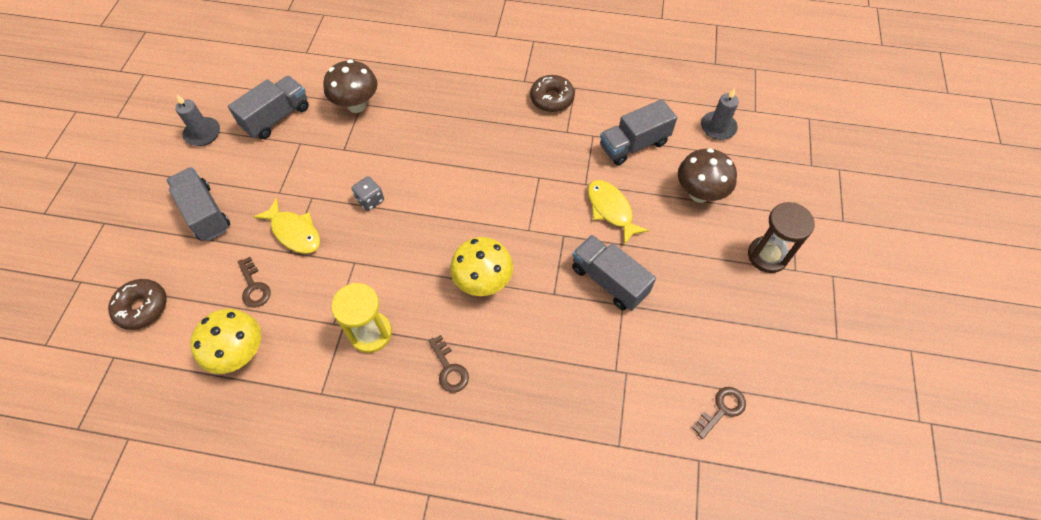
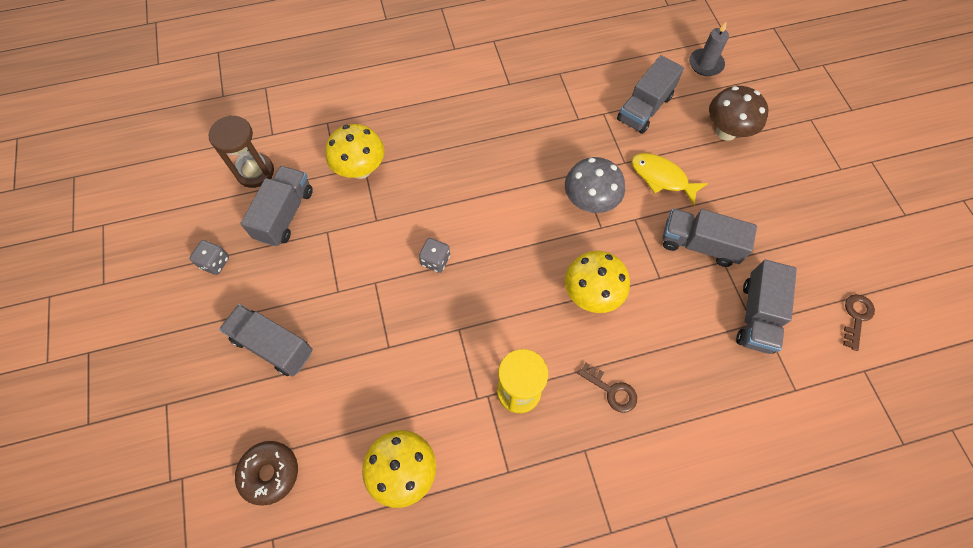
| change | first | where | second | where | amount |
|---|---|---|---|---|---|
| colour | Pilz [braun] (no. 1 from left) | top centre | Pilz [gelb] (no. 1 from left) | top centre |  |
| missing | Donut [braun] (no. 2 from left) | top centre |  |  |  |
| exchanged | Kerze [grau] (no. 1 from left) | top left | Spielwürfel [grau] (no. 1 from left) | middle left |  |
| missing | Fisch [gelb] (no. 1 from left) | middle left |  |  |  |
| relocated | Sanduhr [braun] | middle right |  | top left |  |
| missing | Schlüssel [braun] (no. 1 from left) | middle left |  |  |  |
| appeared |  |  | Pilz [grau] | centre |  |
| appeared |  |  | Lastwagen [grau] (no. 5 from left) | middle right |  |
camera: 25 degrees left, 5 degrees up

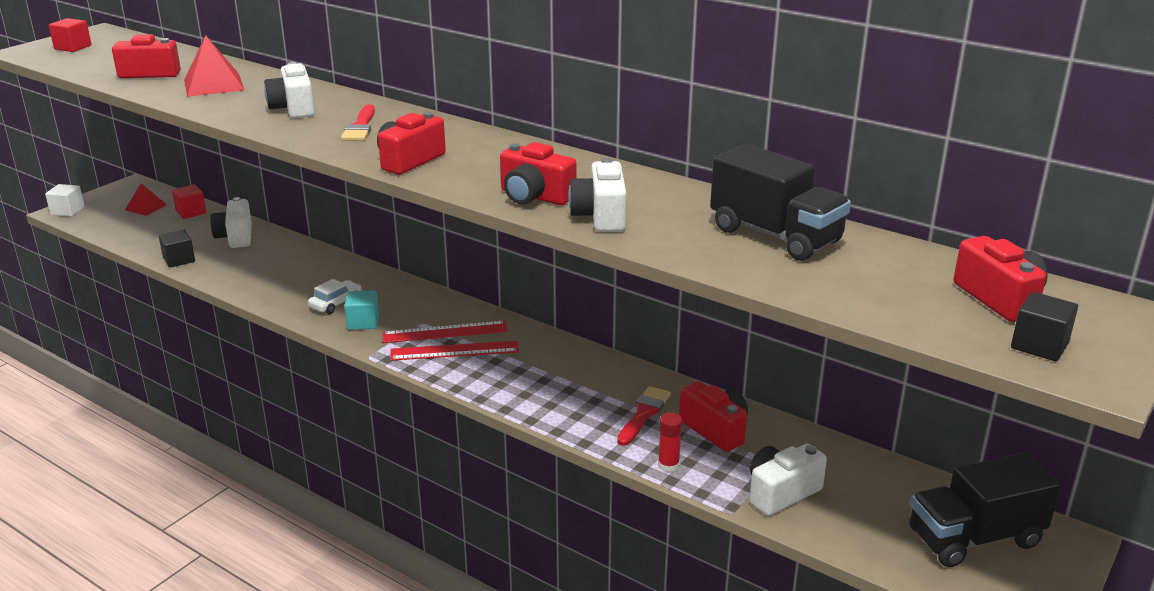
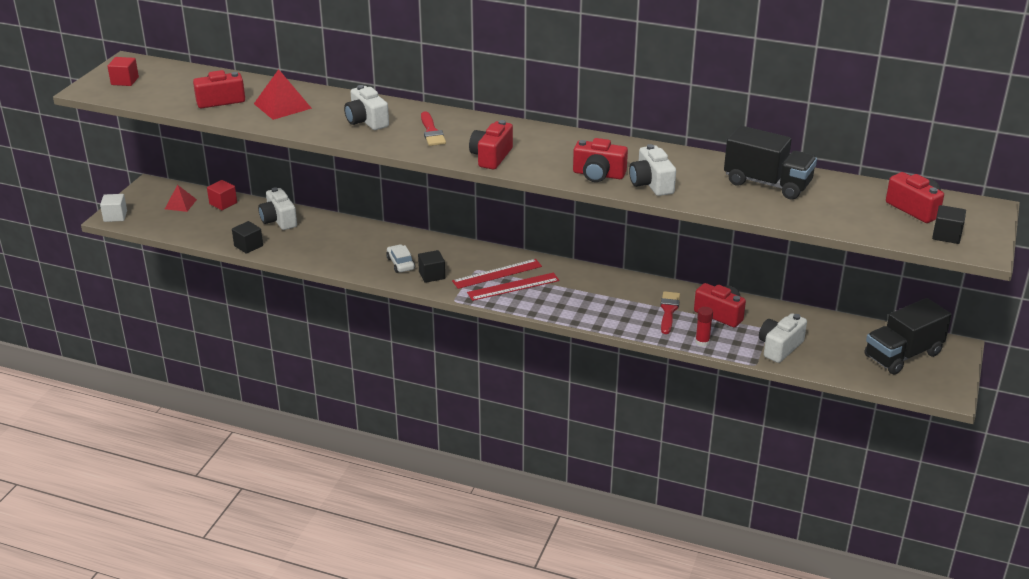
| change | first | where | second | where | amount |
|---|---|---|---|---|---|
| spun | Auto [weiß] | middle left |  | centre | 45 degrees counterclockwise |
| colour | Kubus [türkis] | middle left | Kubus [schwarz] (no. 2 from left) | centre |  |
camera: 15 degrees left, 5 degrees up

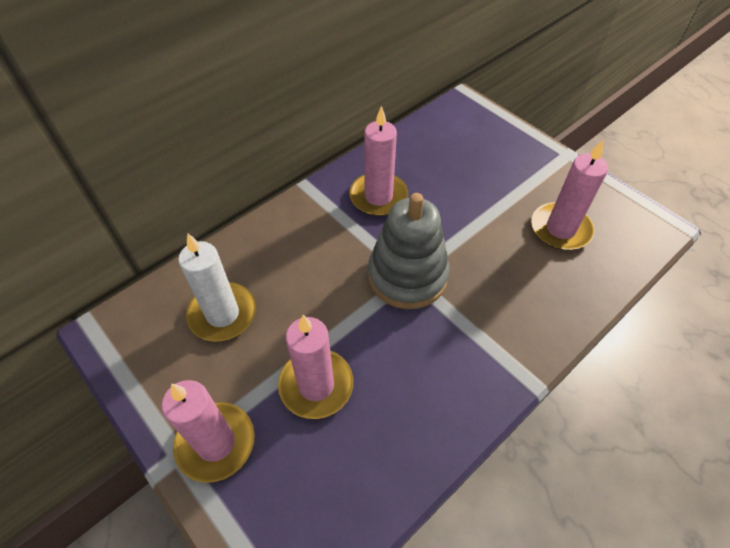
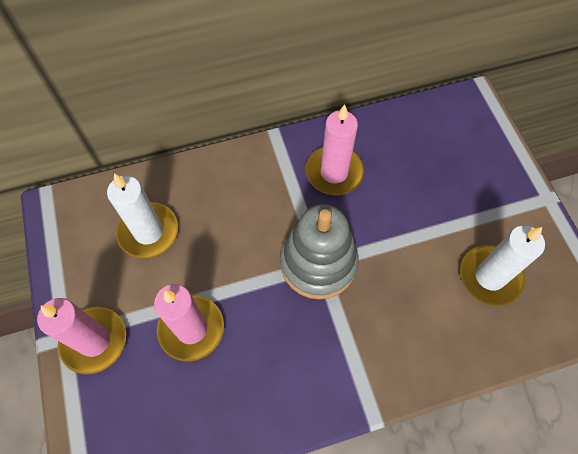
| change | first | where | second | where | amount |
|---|---|---|---|---|---|
| colour | Kerze [rosa] (no. 4 from left) | middle right | Kerze [weiß] (no. 2 from left) | middle right |  |
camera: 25 degrees right, 10 degrees up

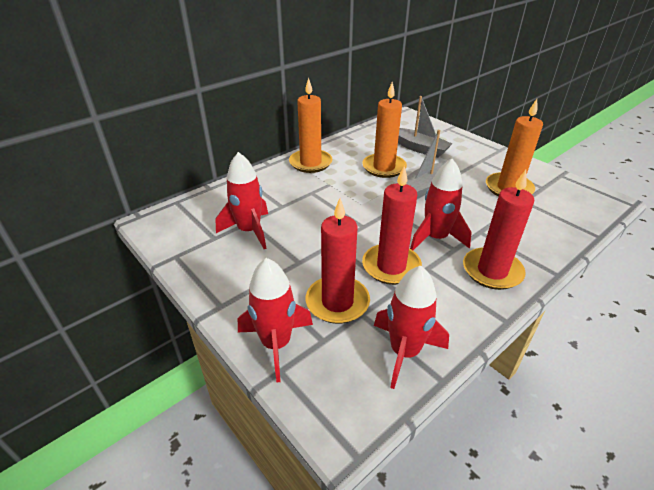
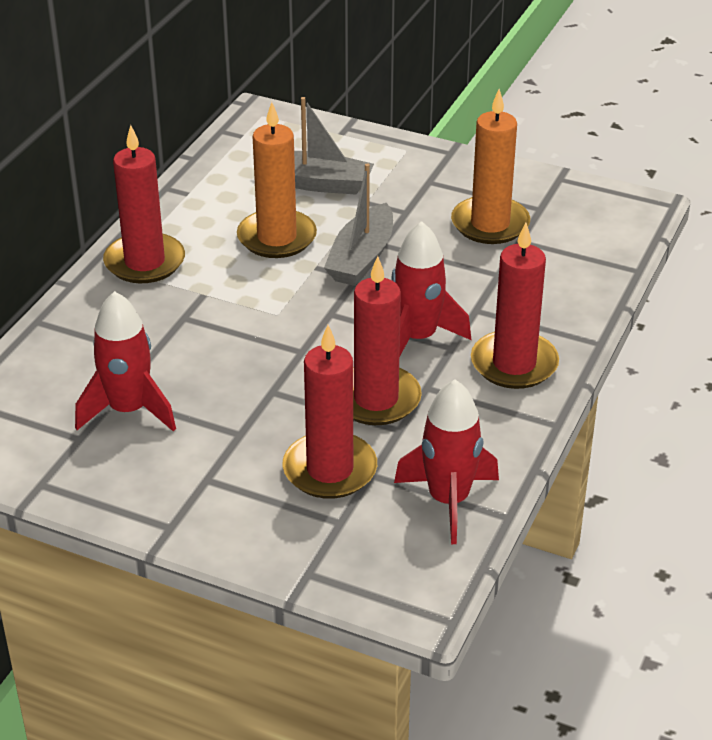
| change | first | where | second | where | amount |
|---|---|---|---|---|---|
| colour | Kerze [orange] (no. 1 from left) | top centre | Kerze [rot] (no. 1 from left) | top left |  |
| missing | Rakete [rot] (no. 2 from left) | centre |  |  |  |
camera: 25 degrees left, 0 degrees up

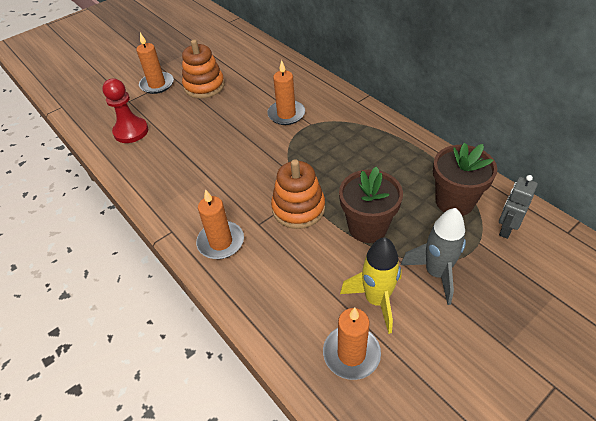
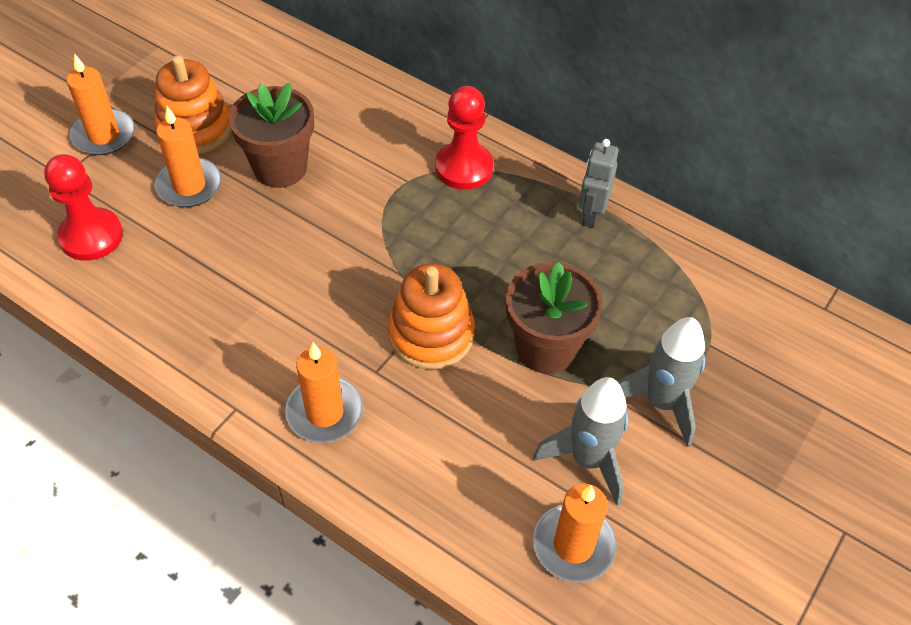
| change | first | where | second | where | amount |
|---|---|---|---|---|---|
| relocated | Kerze [orange] (no. 3 from left in the first image) | top centre | Kerze [orange] (no. 2 from left) | top left |  |
| relocated | Blumentopf [braun] (no. 2 from left in the first image) | middle right | Blumentopf [braun] (no. 1 from left) | top left |  |
| relocated | Roboter [grau] | middle right |  | top centre |  |
| colour | Rakete [gelb] | bottom centre | Rakete [grau] (no. 1 from left) | bottom centre |  |
| appeared |  |  | Bauer [rot] (no. 2 from left) | top centre |  |
camera: 20 degrees left, 5 degrees up

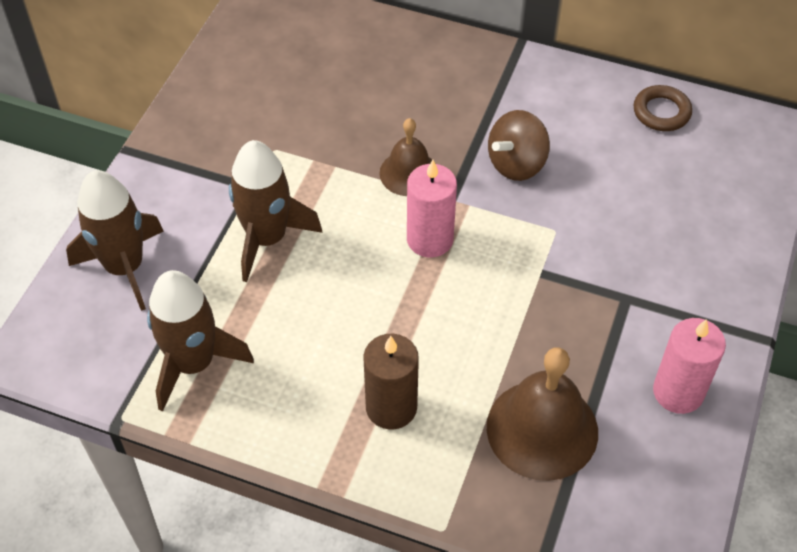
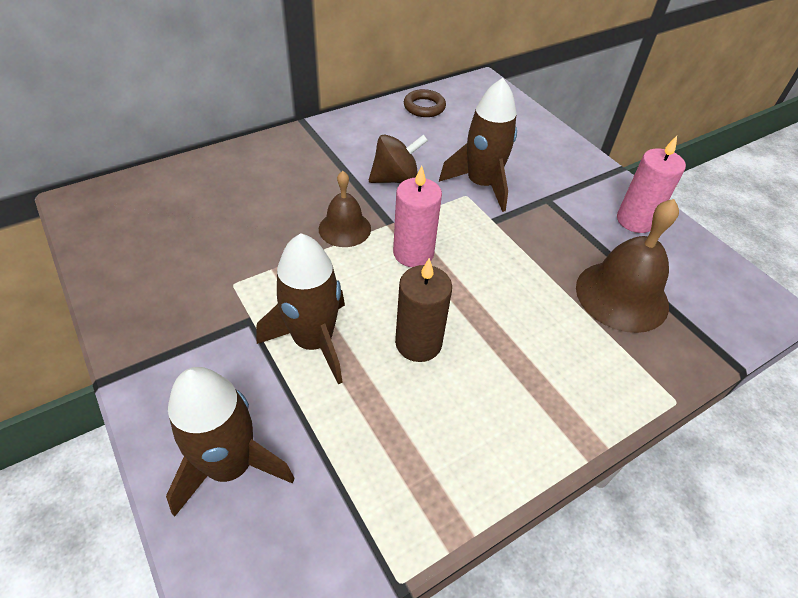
| change | first | where | second | where | amount |
|---|---|---|---|---|---|
| spun | Kreisel [braun] | top centre |  | top centre | 105 degrees counterclockwise |
| relocated | Rakete [braun] (no. 2 from left in the first image) | middle left | Rakete [braun] (no. 3 from left) | top centre |  |
| relocated | Kerze [braun] | bottom centre |  | centre |  |
camera: 55 degrees left, 5 degrees down

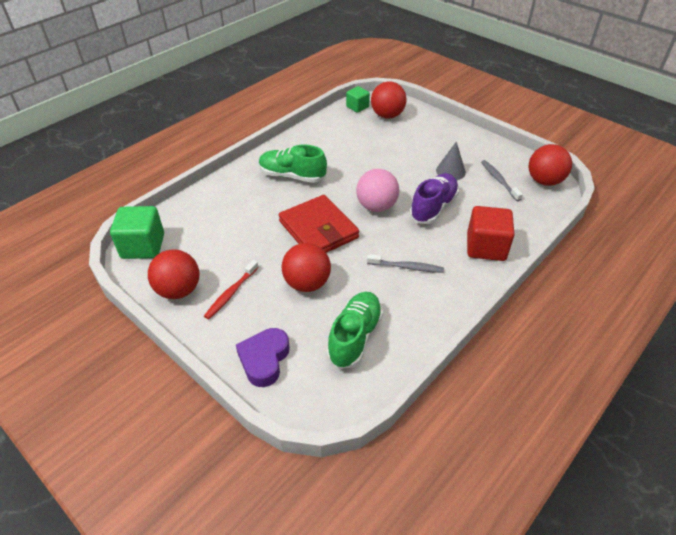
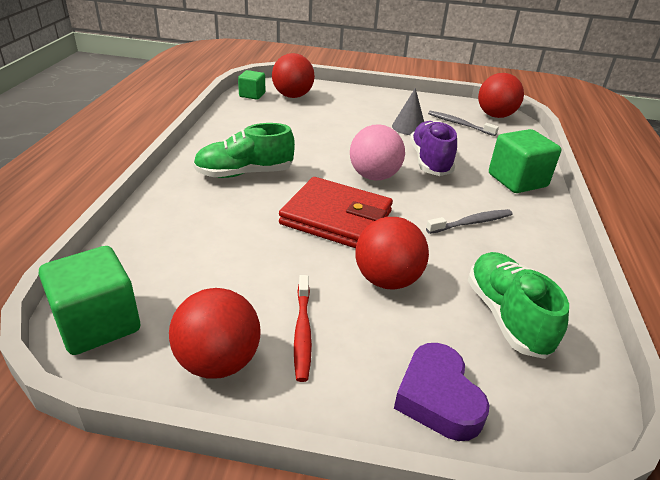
| change | first | where | second | where | amount |
|---|---|---|---|---|---|
| colour | Kubus [rot] | middle right | Kubus [grün] (no. 3 from left) | middle right |  |
camera: 35 degrees left, 10 degrees down

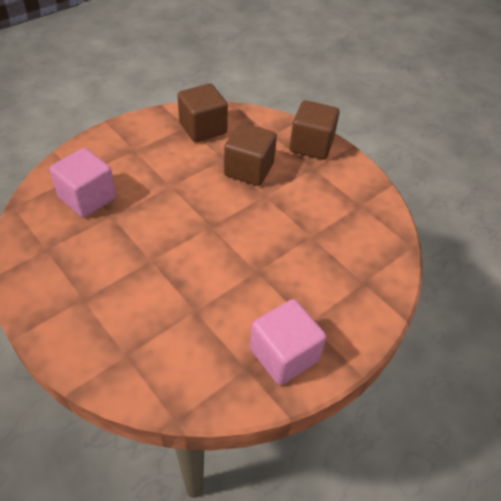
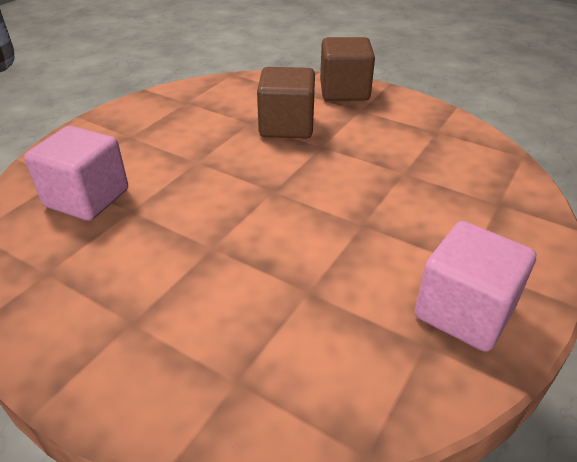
| change | first | where | second | where | amount |
|---|---|---|---|---|---|
| missing | Kubus [braun] (no. 1 from left) | top centre |  |  |  |
camera: 15 degrees left, 10 degrees down

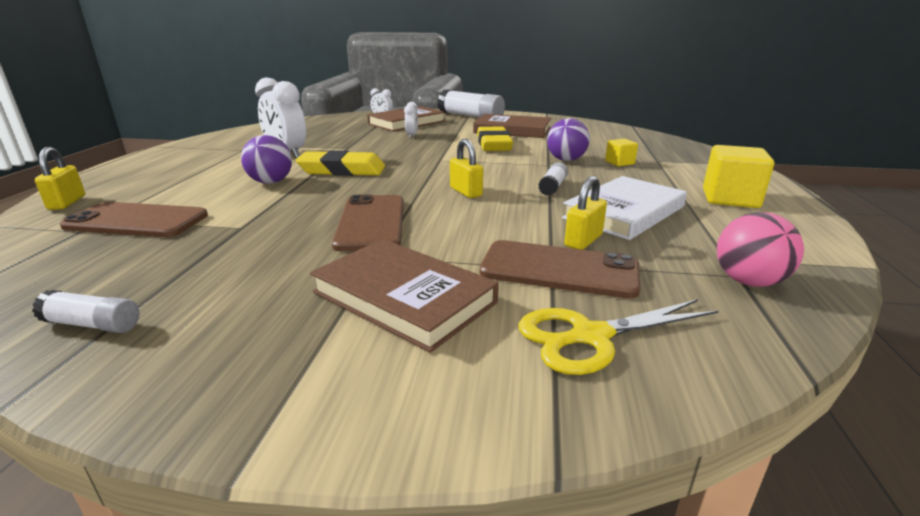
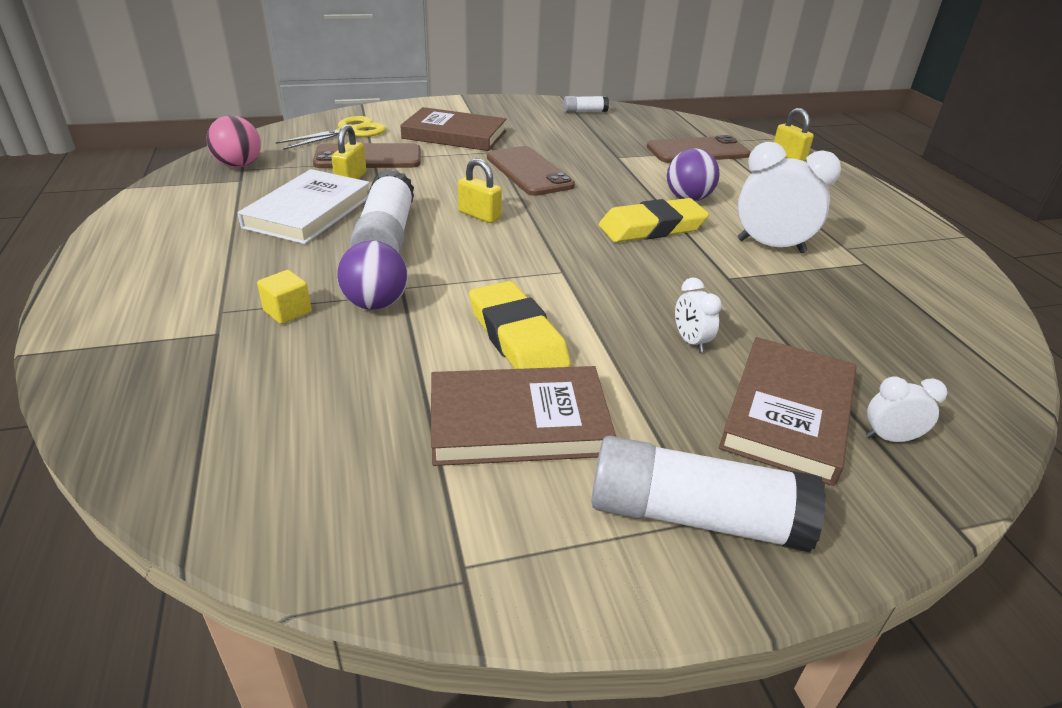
| change | first | where | second | where | amount |
|---|---|---|---|---|---|
| missing | Kubus [gelb] (no. 2 from left) | middle right |  |  |  |
| size | Klebestift [weiß] (no. 3 from left in the first image) | centre | Klebestift [weiß] (no. 1 from left) | top centre | x2.01 |
camera: 155 degrees right, 10 degrees up

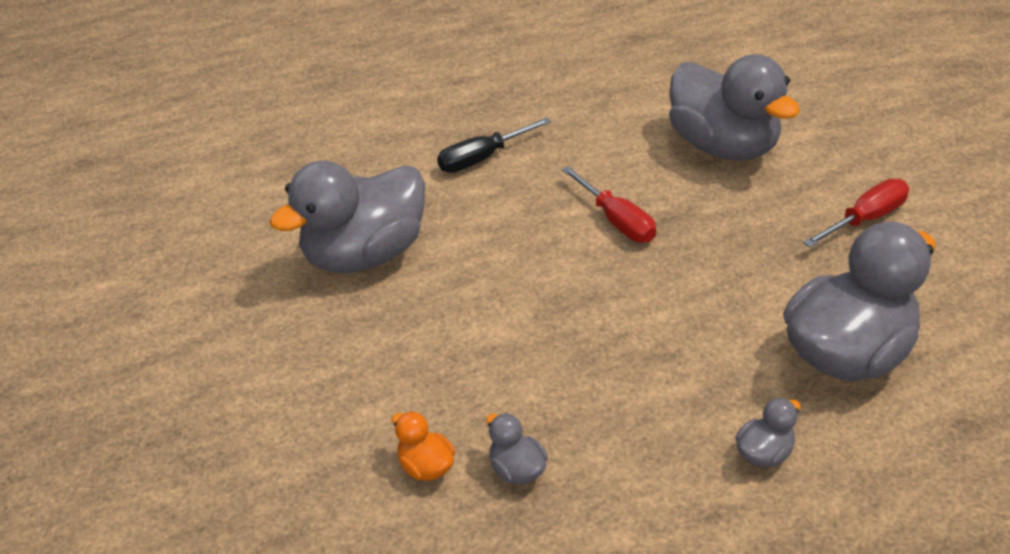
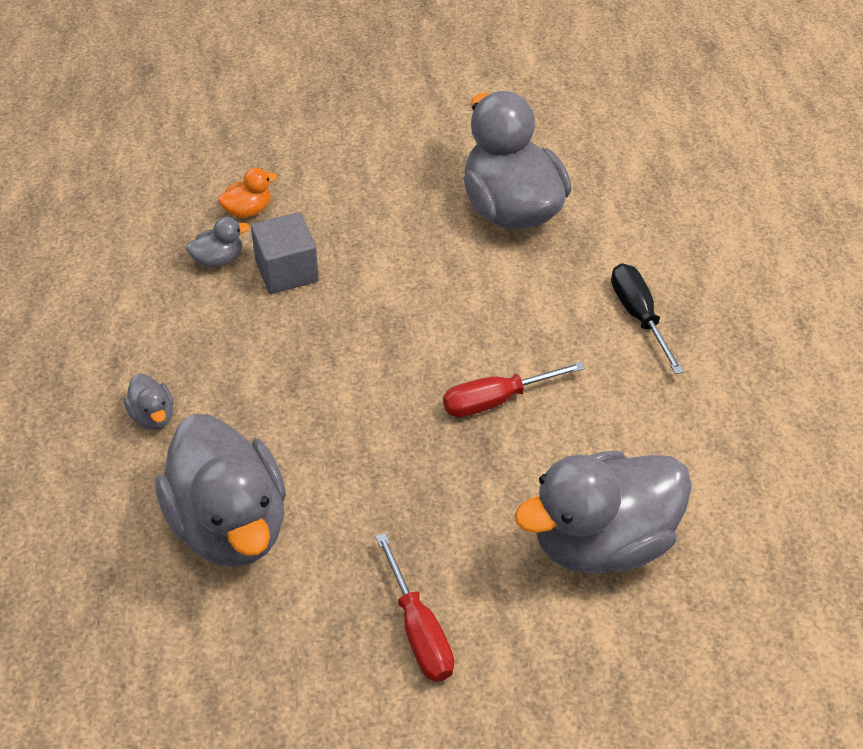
| change | first | where | second | where | amount |
|---|---|---|---|---|---|
| appeared |  |  | Kubus [grau] | middle left |  |
camera: 100 degrees right, 10 degrees up

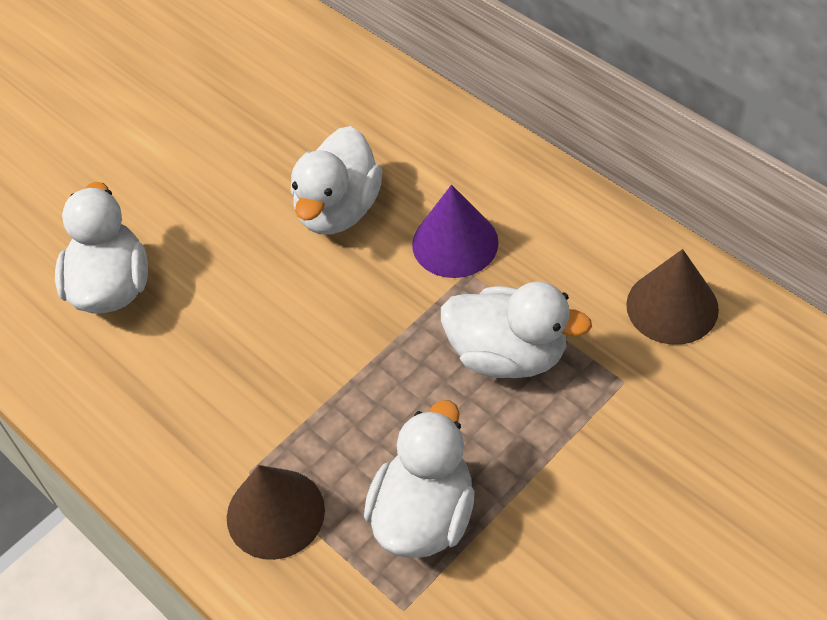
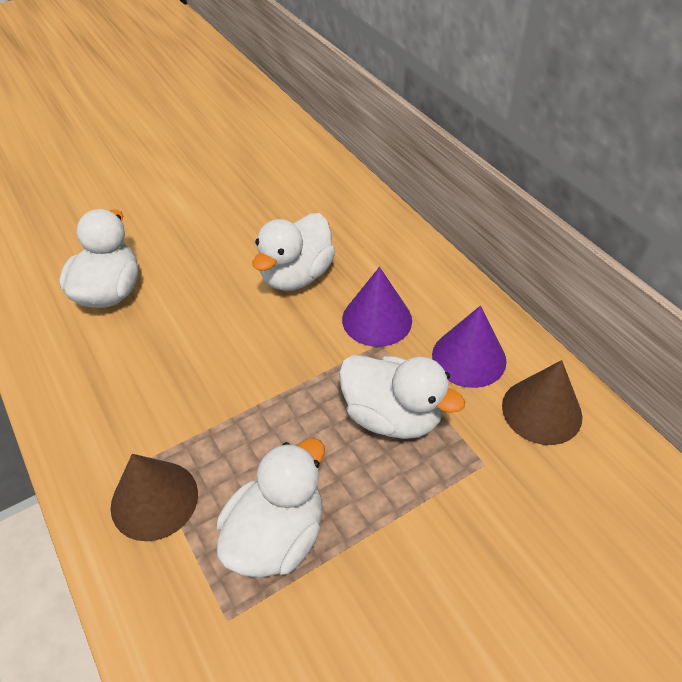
| change | first | where | second | where | amount |
|---|---|---|---|---|---|
| appeared |  |  | Kegel [lila] (no. 2 from left) | middle right |  |
camera: 10 degrees right, 5 degrees down

